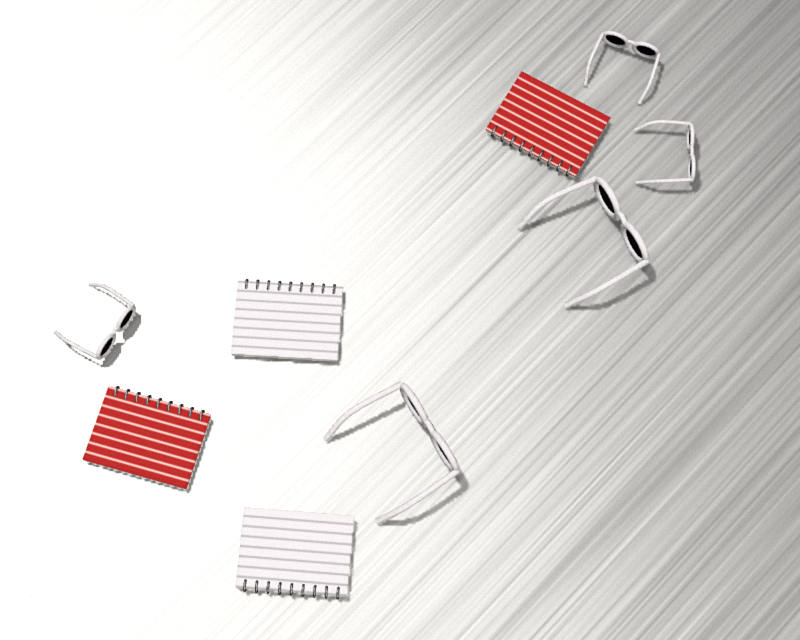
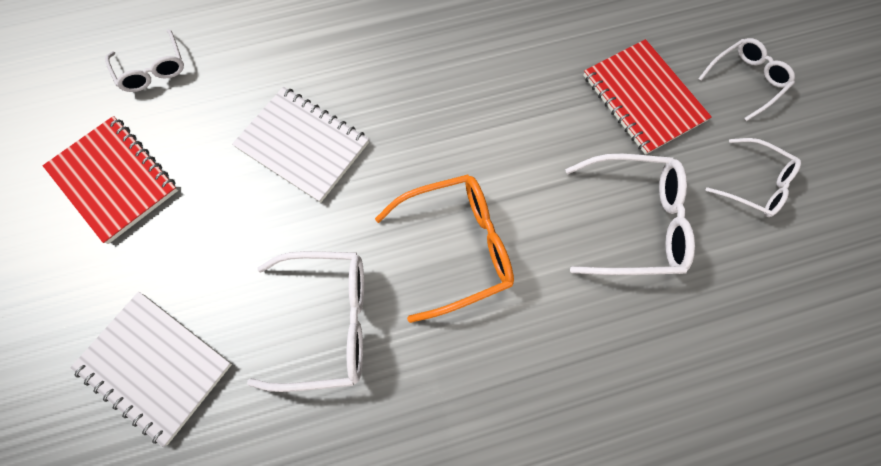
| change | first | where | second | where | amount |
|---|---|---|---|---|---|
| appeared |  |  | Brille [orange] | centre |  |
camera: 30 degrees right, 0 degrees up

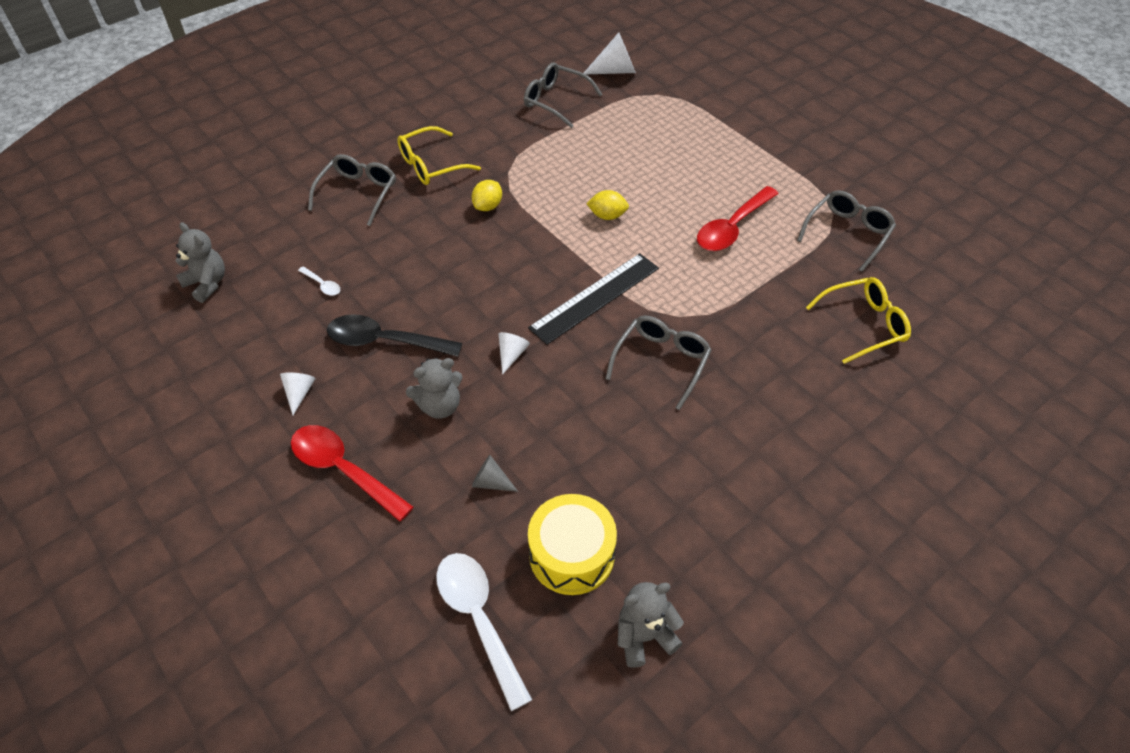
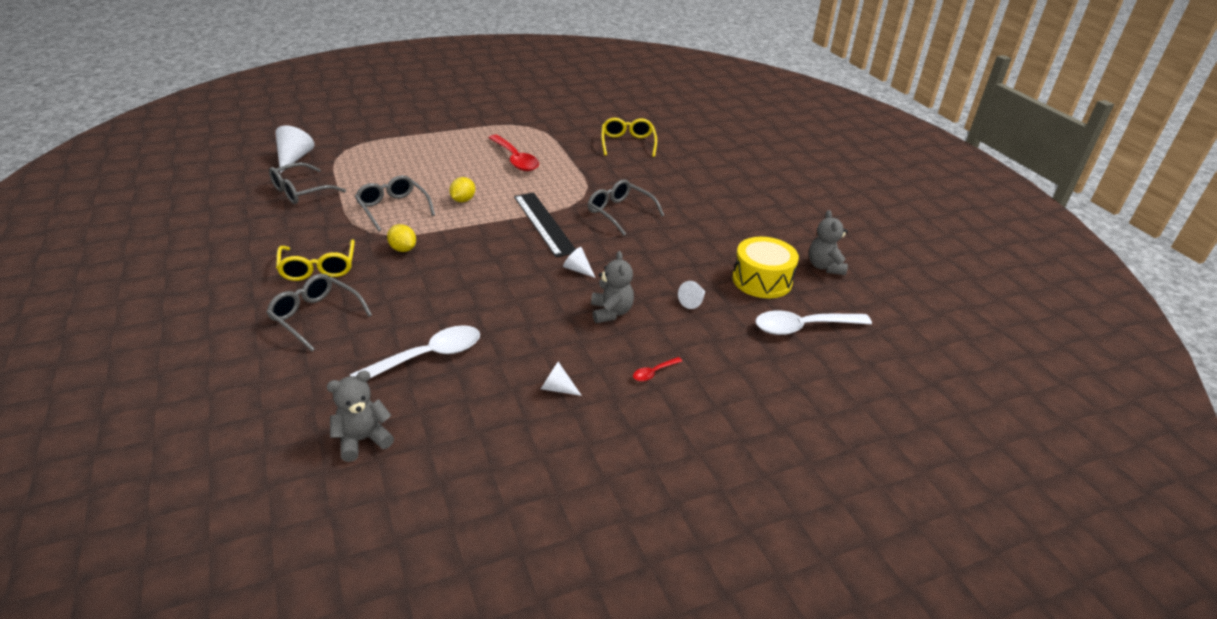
| change | first | where | second | where | amount |
|---|---|---|---|---|---|
| relocated | Brille [grau] (no. 4 from left in the first image) | top right | Brille [grau] (no. 3 from left) | top left |  |
| size | Löffel [weiß] (no. 1 from left) | middle left |  | centre | x2.24 |
| missing | Löffel [schwarz] | centre |  |  |  |
| size | Löffel [rot] (no. 1 from left in the first image) | middle left | Löffel [rot] (no. 2 from left) | centre | x0.45 |
| colour | Kegel [grau] | centre | Kegel [weiß] (no. 4 from left) | centre |  |
camera: 75 degrees left, 15 degrees down

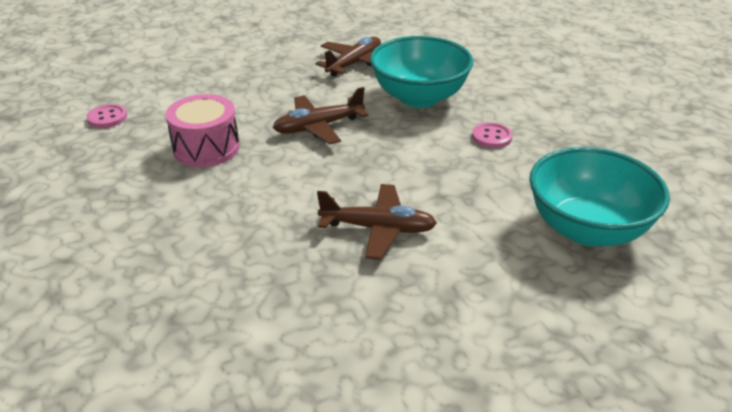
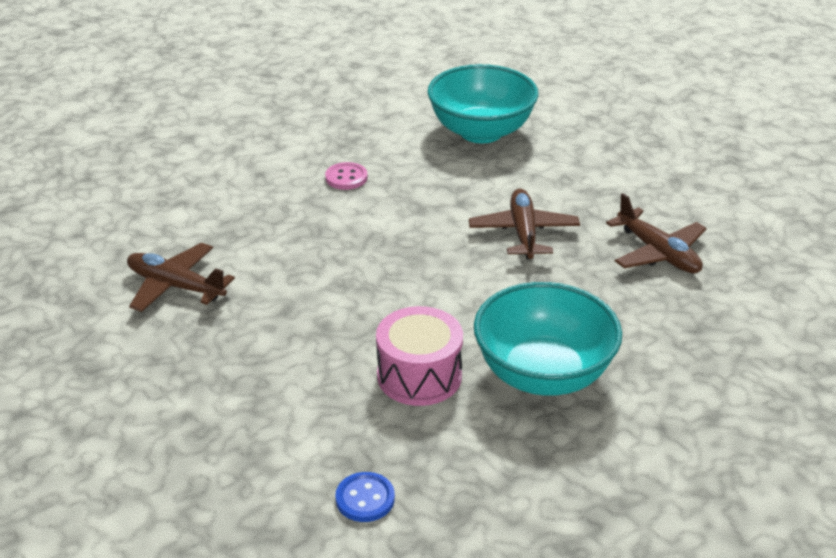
| change | first | where | second | where | amount |
|---|---|---|---|---|---|
| relocated | Schüssel [türkis] (no. 1 from left in the first image) | top centre | Schüssel [türkis] (no. 2 from left) | centre |  |
| relocated | Flugzeug [braun] (no. 1 from left in the first image) | top centre | Flugzeug [braun] (no. 3 from left) | middle right |  |
| colour | Knopf [rosa] (no. 1 from left) | top left | Knopf [blau] | bottom centre |  |
camera: 100 degrees left, 0 degrees up

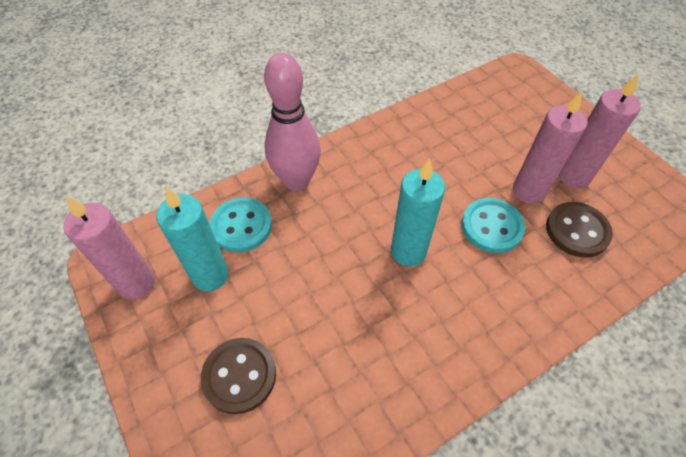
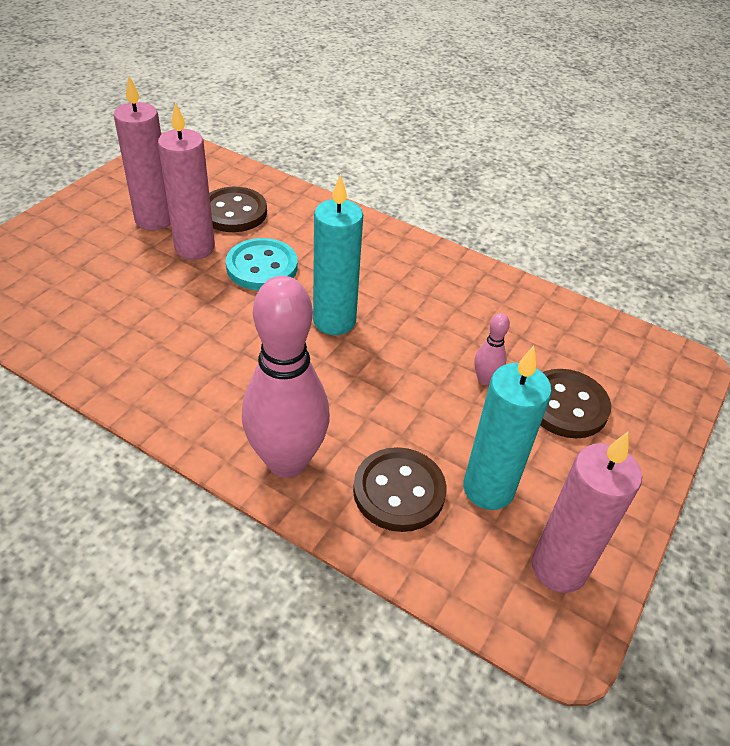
| change | first | where | second | where | amount |
|---|---|---|---|---|---|
| colour | Knopf [türkis] (no. 1 from left) | centre | Knopf [braun] (no. 2 from left) | centre |  |
| appeared |  |  | Bowlingkegel [rosa] (no. 2 from left) | middle right |  |
camera: 120 degrees left, 10 degrees down

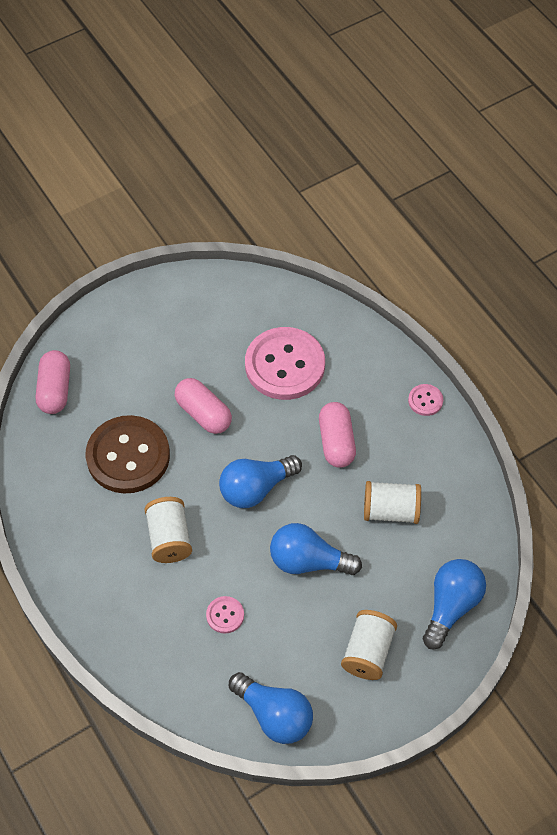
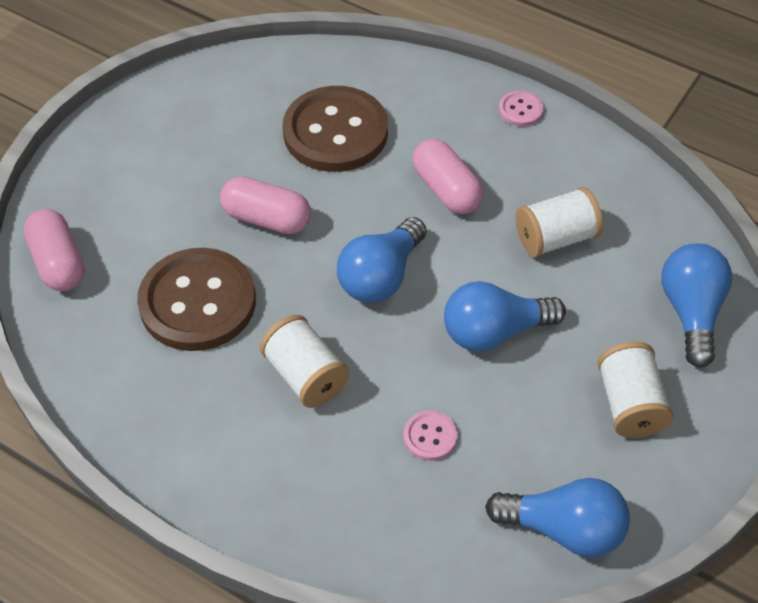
| change | first | where | second | where | amount |
|---|---|---|---|---|---|
| colour | Knopf [rosa] (no. 2 from left) | centre | Knopf [braun] (no. 2 from left) | top centre |  |
camera: 25 degrees left, 5 degrees down

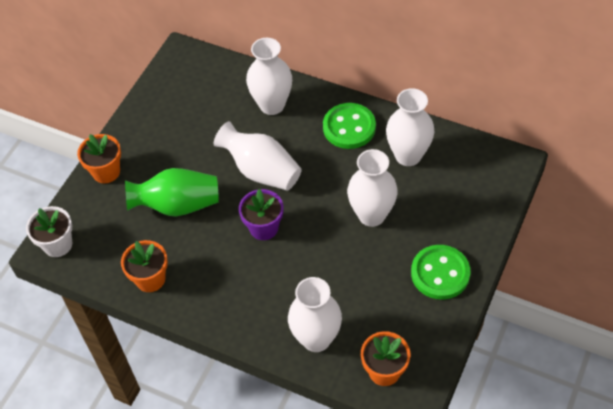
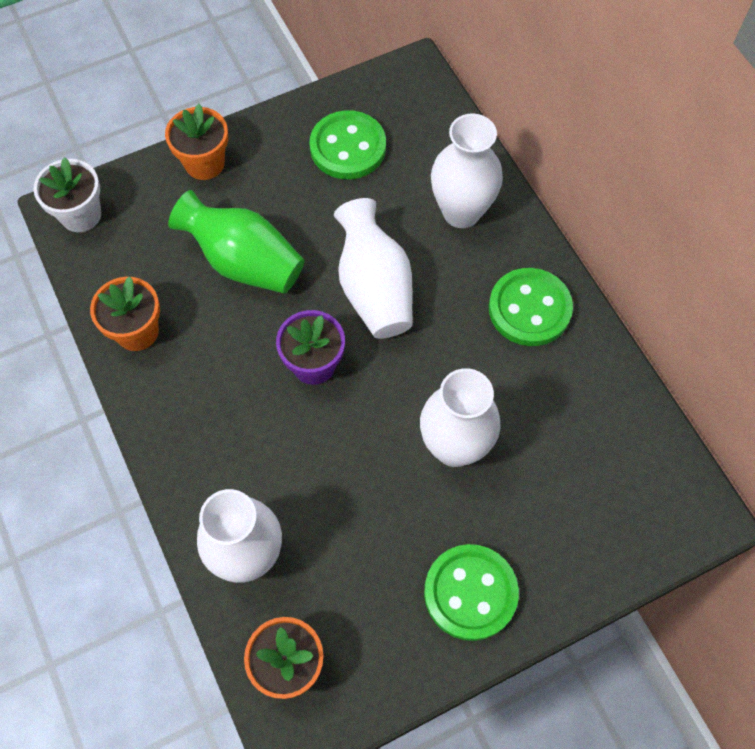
| change | first | where | second | where | amount |
|---|---|---|---|---|---|
| missing | Vase [weiß] (no. 5 from left) | top right |  |  |  |
| appeared |  |  | Knopf [grün] (no. 1 from left) | top centre |  |
camera: 35 degrees right, 10 degrees up

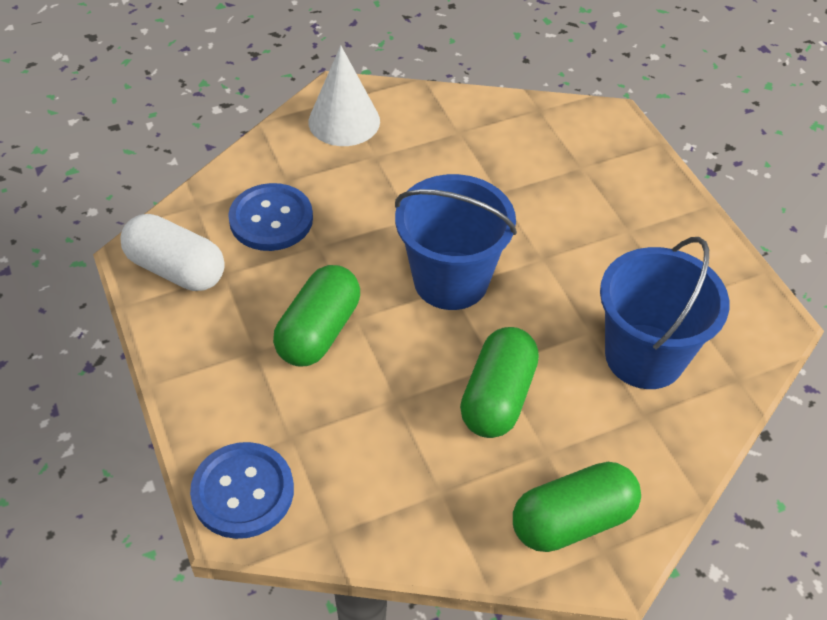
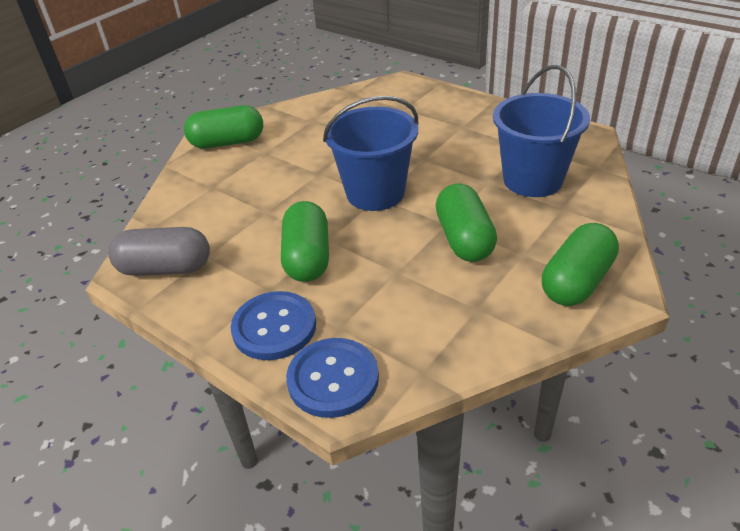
| change | first | where | second | where | amount |
|---|---|---|---|---|---|
| exchanged | Kegel [weiß] | top centre | Kapsel [grün] (no. 1 from left) | top left |  |
| relocated | Knopf [blau] (no. 2 from left in the first image) | middle left | Knopf [blau] (no. 1 from left) | centre |  |
| colour | Kapsel [weiß] | middle left | Kapsel [grau] | middle left |  |
camera: 25 degrees left, 10 degrees down

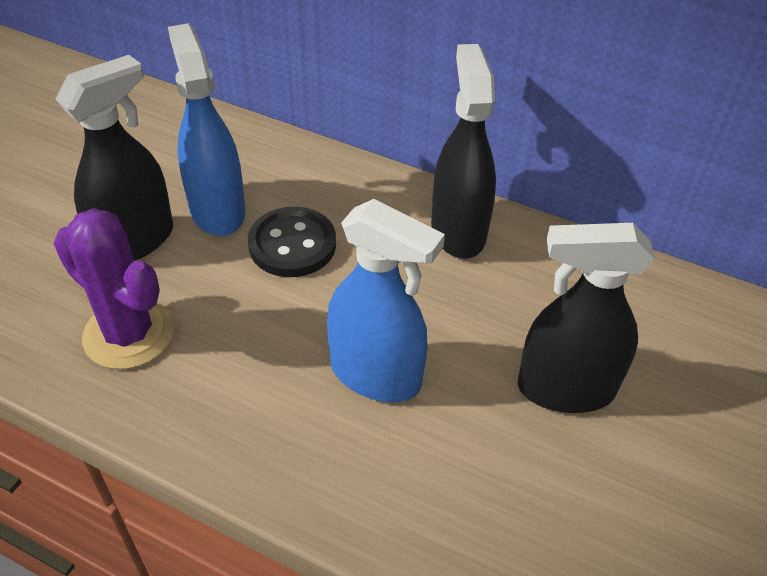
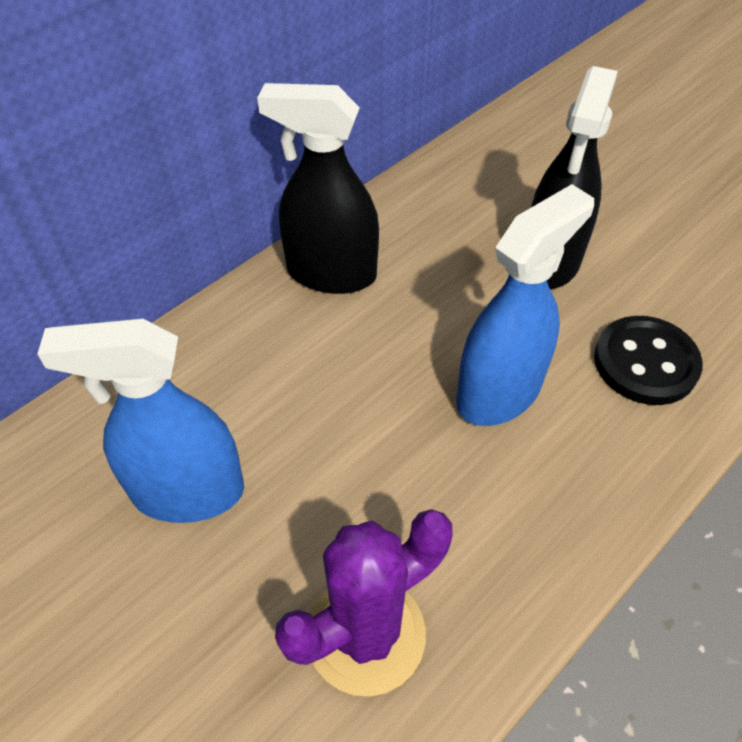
| change | first | where | second | where | amount |
|---|---|---|---|---|---|
| missing | Sprühflasche [schwarz] (no. 1 from left) | top left |  |  |  |
| relocated | Knopf [schwarz] | centre |  | middle right |  |
camera: 70 degrees left, 5 degrees up

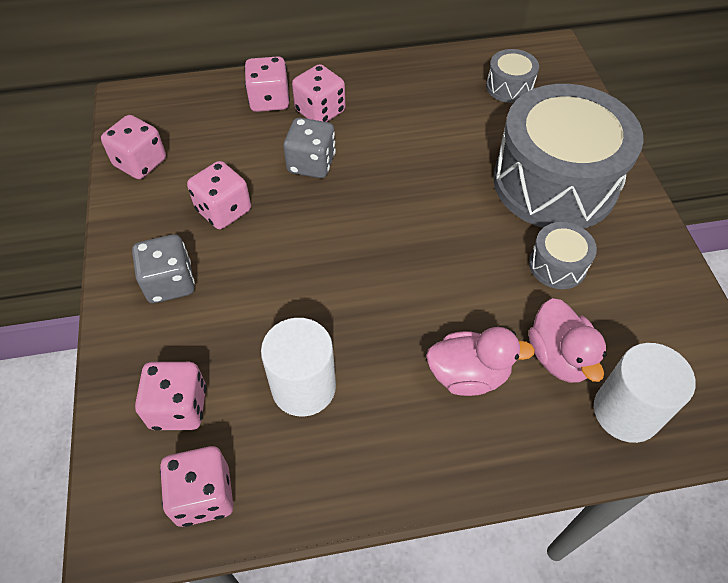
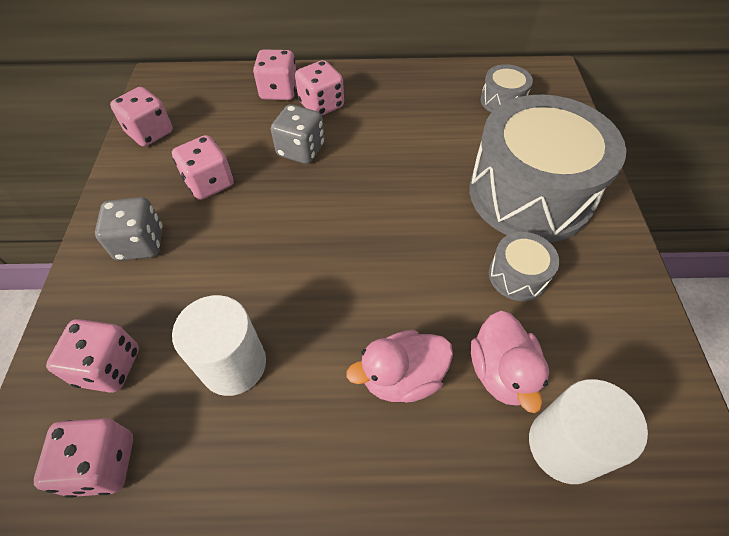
| change | first | where | second | where | amount |
|---|---|---|---|---|---|
| spun | Ente [rosa] (no. 1 from left) | centre |  | bottom centre | 150 degrees clockwise |
camera: 10 degrees right, 0 degrees up

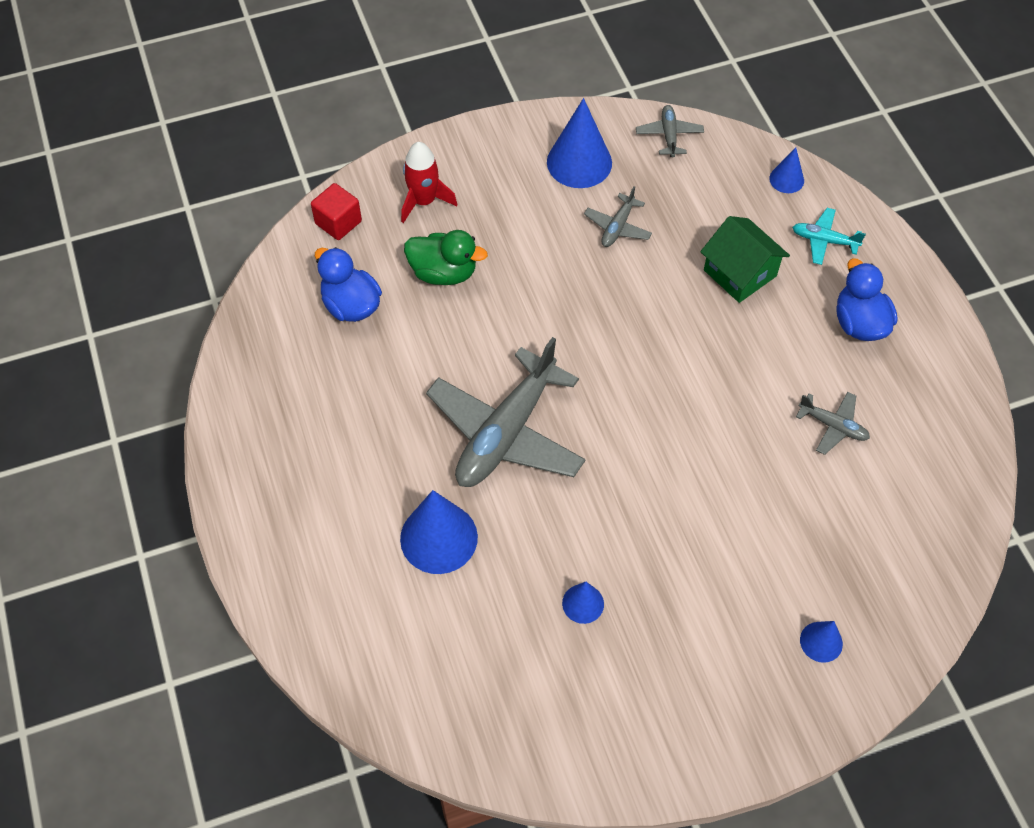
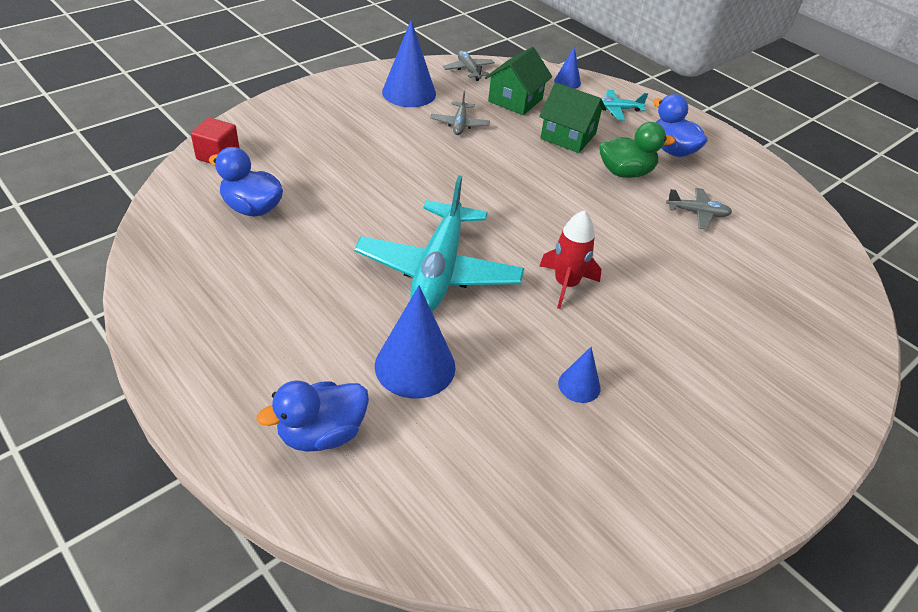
| change | first | where | second | where | amount |
|---|---|---|---|---|---|
| relocated | Rakete [rot] | top centre |  | centre |  |
| relocated | Ente [grün] | top centre |  | top right |  |
| colour | Flugzeug [grau] (no. 1 from left) | centre | Flugzeug [türkis] (no. 1 from left) | centre |  |
| missing | Kegel [blau] (no. 5 from left) | bottom right |  |  |  |
| appeared |  |  | Haus [grün] (no. 1 from left) | top centre |  |
| appeared |  |  | Ente [blau] (no. 2 from left) | bottom centre |  |
camera: 25 degrees left, 15 degrees down

